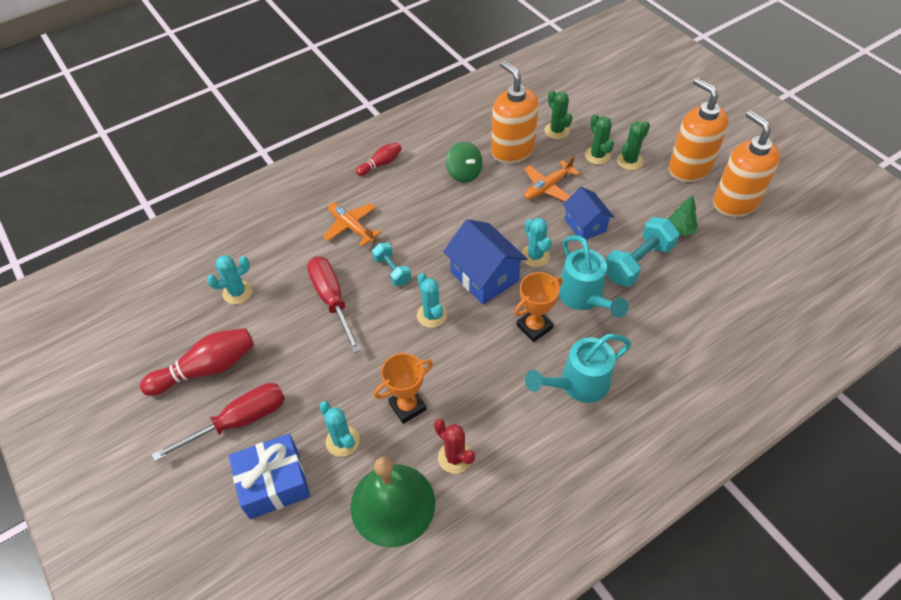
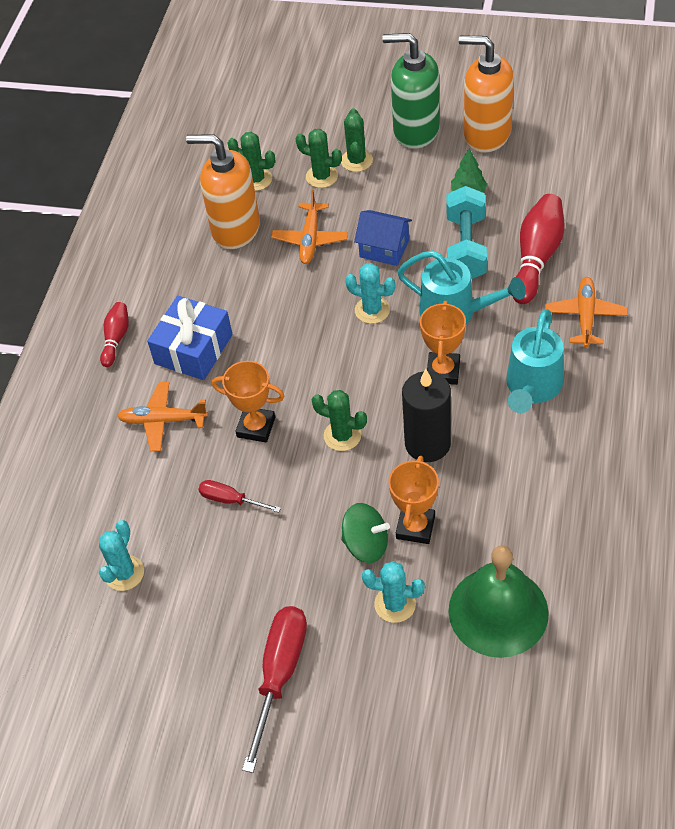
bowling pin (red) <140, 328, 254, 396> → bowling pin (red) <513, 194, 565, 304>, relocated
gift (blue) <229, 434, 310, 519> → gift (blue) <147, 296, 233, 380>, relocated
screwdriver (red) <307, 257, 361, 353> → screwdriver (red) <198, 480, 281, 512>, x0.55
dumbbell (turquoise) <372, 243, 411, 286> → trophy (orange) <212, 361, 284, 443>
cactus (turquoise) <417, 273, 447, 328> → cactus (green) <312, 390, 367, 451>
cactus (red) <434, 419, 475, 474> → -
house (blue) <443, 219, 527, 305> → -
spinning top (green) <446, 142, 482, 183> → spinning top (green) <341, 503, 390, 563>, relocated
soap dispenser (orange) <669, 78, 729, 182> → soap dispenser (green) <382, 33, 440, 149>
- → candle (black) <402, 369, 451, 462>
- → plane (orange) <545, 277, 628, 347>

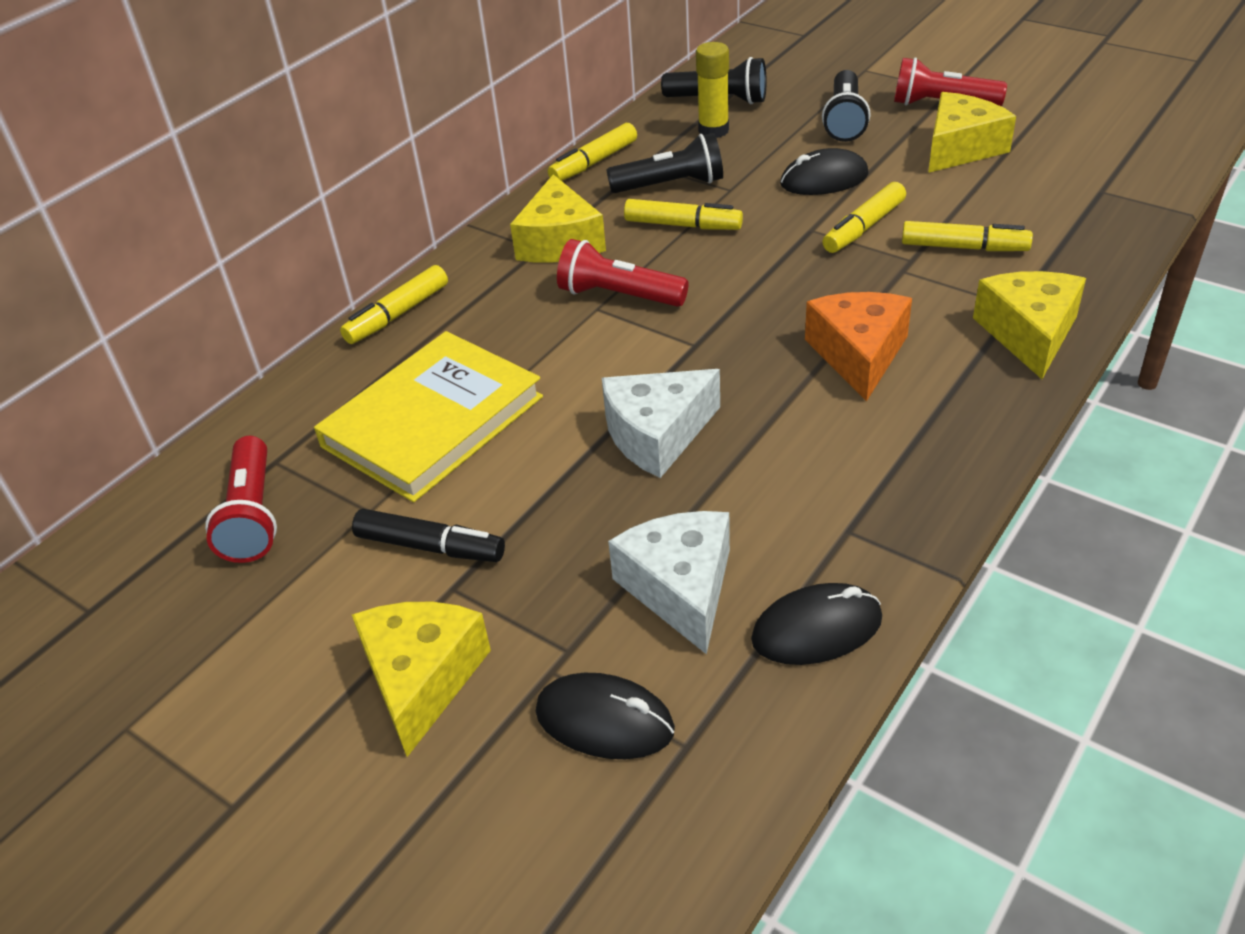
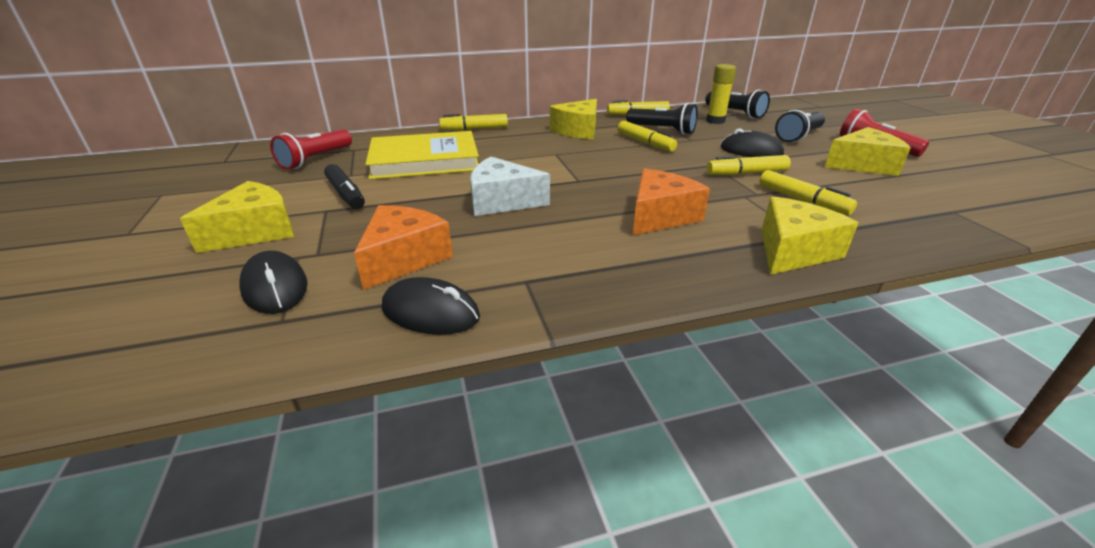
flashlight (red) <557, 239, 689, 307> → -
cheese (white) <608, 511, 730, 655> → cheese (orange) <354, 205, 453, 290>

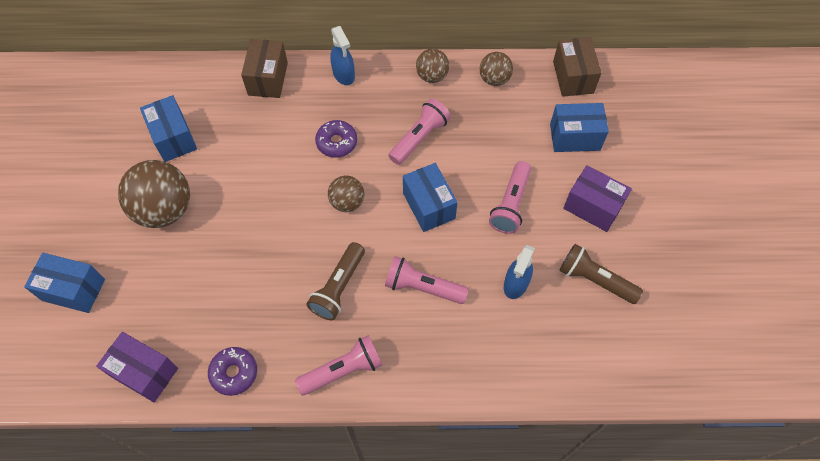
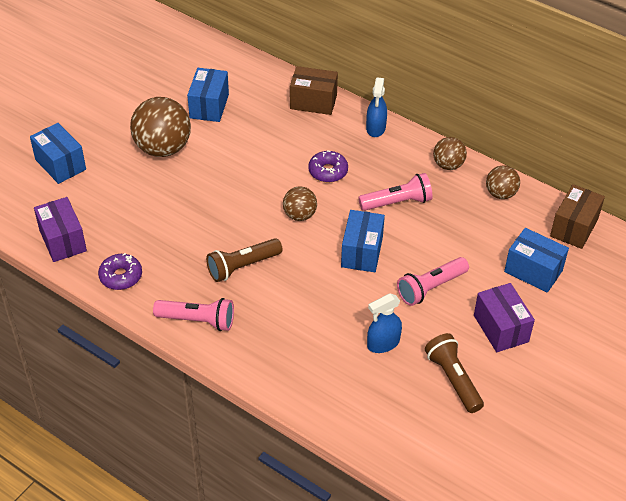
box (brown) <241, 39, 288, 98> → box (brown) <290, 66, 338, 115>, 60 degrees clockwise
flashlight (pink) <385, 256, 469, 304> → -

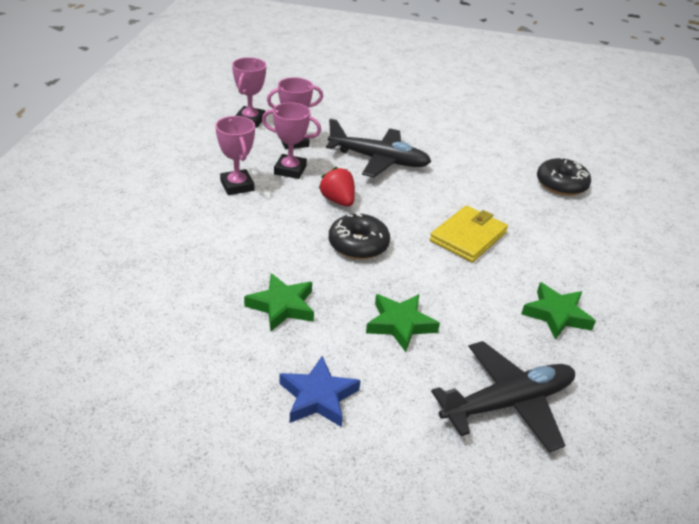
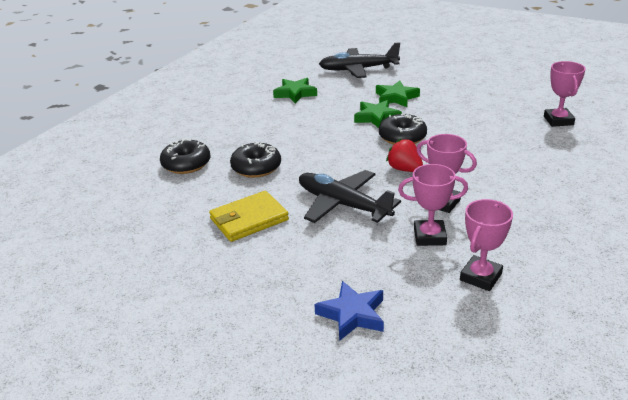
trophy (pink) <215, 116, 255, 195> → trophy (pink) <544, 61, 585, 127>, relocated
star (green) <244, 273, 314, 332> → star (green) <354, 100, 402, 128>, relocated
star (blue) <279, 356, 361, 427> → star (blue) <314, 281, 384, 341>, relocated
strawberry (red) <318, 167, 355, 207> → strawberry (red) <386, 139, 423, 172>, 150 degrees clockwise
wallet (yellow) <430, 205, 508, 262> → wallet (yellow) <209, 191, 289, 242>, relocated
- → donut (black) <230, 143, 281, 178>

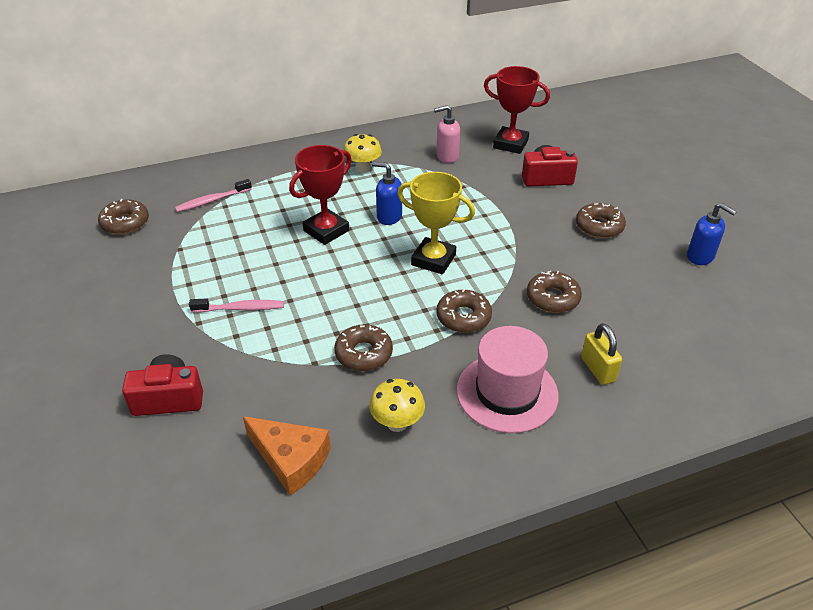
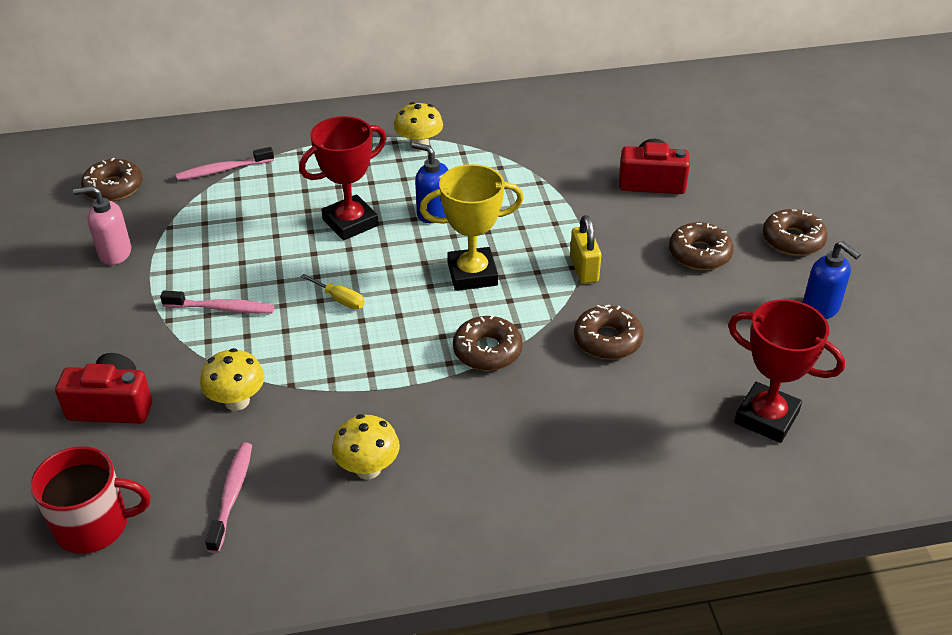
cheese (orange) <243, 416, 331, 495> → toothbrush (pink) <205, 443, 252, 553>
donut (brown) <334, 324, 393, 371> → donut (brown) <763, 209, 828, 256>, relocated
trophy (yellow) <397, 172, 475, 274> → trophy (yellow) <420, 164, 524, 291>, 45 degrees counterclockwise
soap dispenser (pink) <434, 105, 460, 163> → soap dispenser (pink) <73, 186, 131, 265>, relocated
hat (pink) <456, 326, 559, 433> → -
trophy (red) <484, 66, 550, 154> → trophy (red) <728, 299, 845, 443>, relocated
padlock (yellow) <581, 323, 622, 385> → padlock (yellow) <570, 215, 601, 284>, relocated
- → mug (red) <30, 446, 150, 554>
- → mushroom (yellow) <200, 348, 265, 411>
- → screwdriver (yellow) <301, 274, 365, 309>

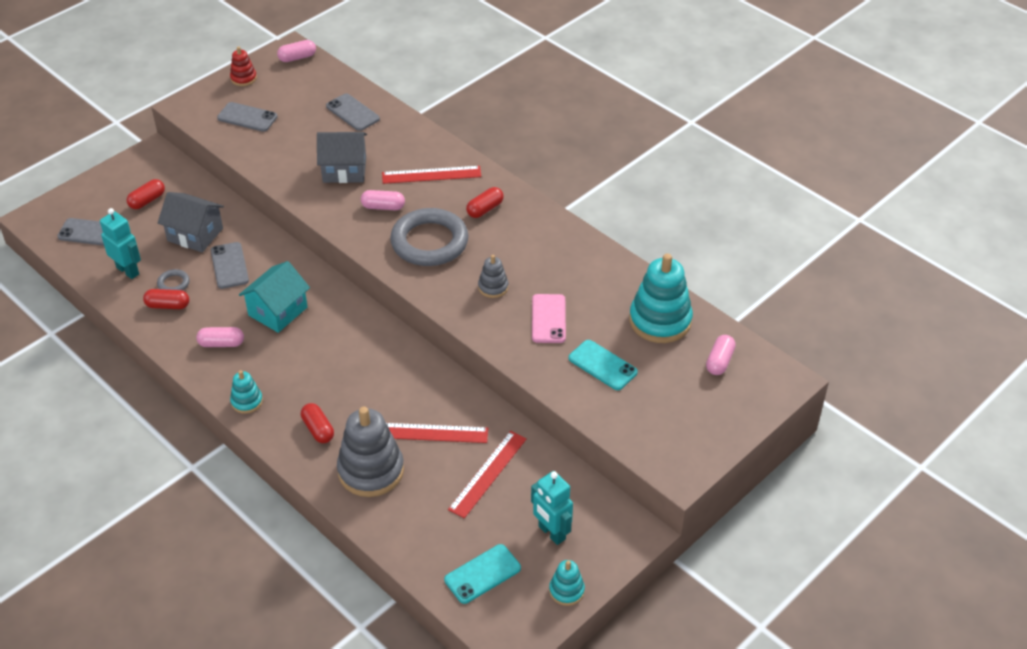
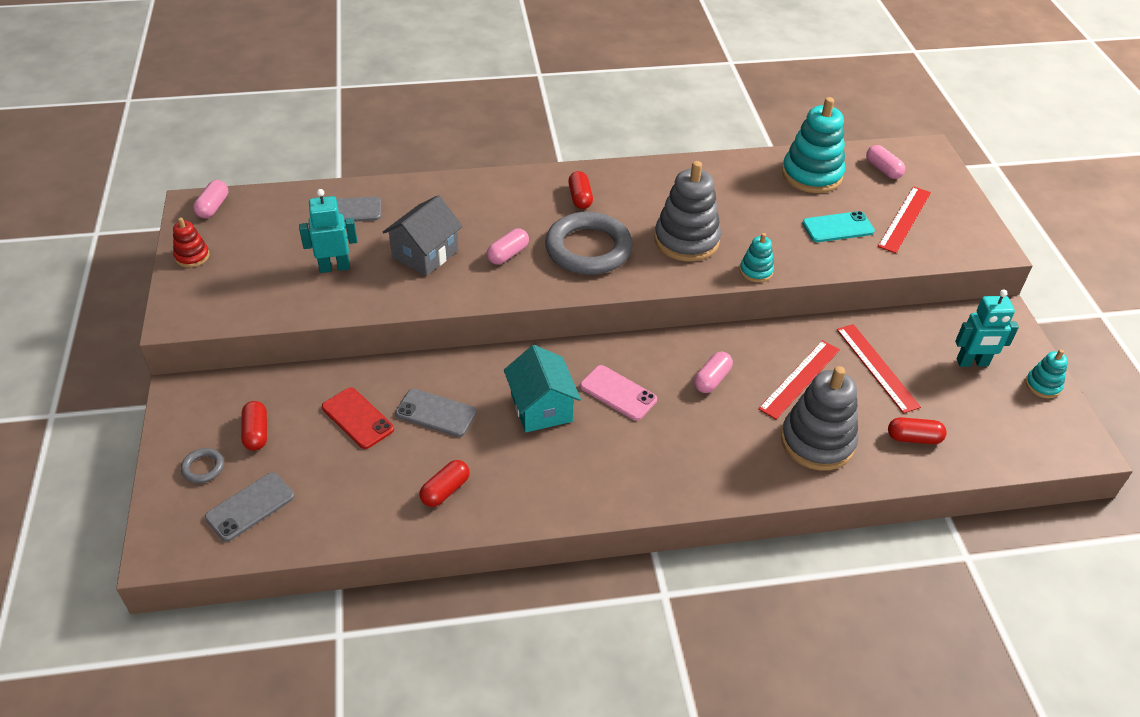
robot (turquoise) <100, 208, 141, 279> → robot (turquoise) <299, 189, 357, 273>, relocated
ring (grey) <157, 269, 189, 290> → ring (grey) <181, 448, 224, 483>, relocated
house (grey) <158, 192, 224, 252> → phone (red) <322, 387, 394, 449>
capsule (pink) <196, 327, 244, 347> → capsule (pink) <694, 352, 733, 393>, relocated
phone (grey) <217, 102, 277, 132> → -
stacking toy (turquoise) <230, 370, 263, 414> → stacking toy (turquoise) <740, 233, 774, 282>, relocated
capsule (red) <301, 403, 334, 443> → capsule (red) <888, 417, 947, 444>, relocated
ruler (red) <382, 166, 481, 184> → ruler (red) <878, 186, 931, 253>, relocated
phone (turquoise) <444, 544, 521, 604> → -
stacking toy (grey) <478, 255, 509, 298> → stacking toy (grey) <654, 161, 721, 262>, x2.01
phone (pink) <532, 294, 566, 343> → phone (pink) <580, 365, 657, 421>, relocated

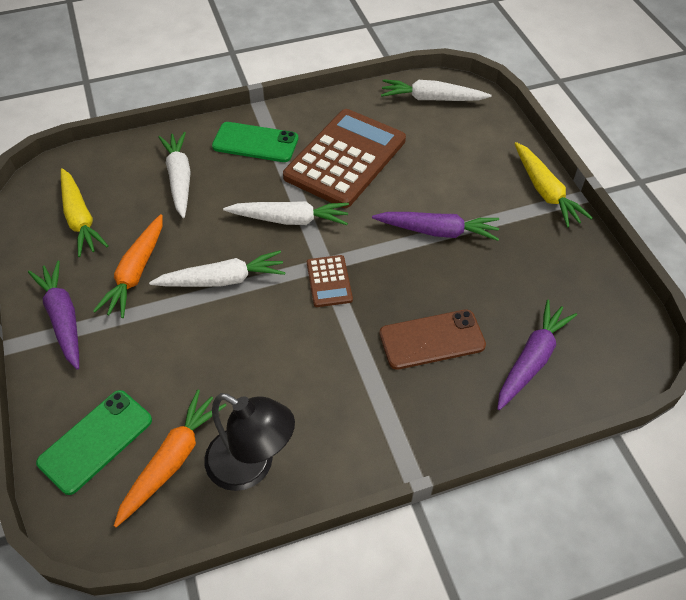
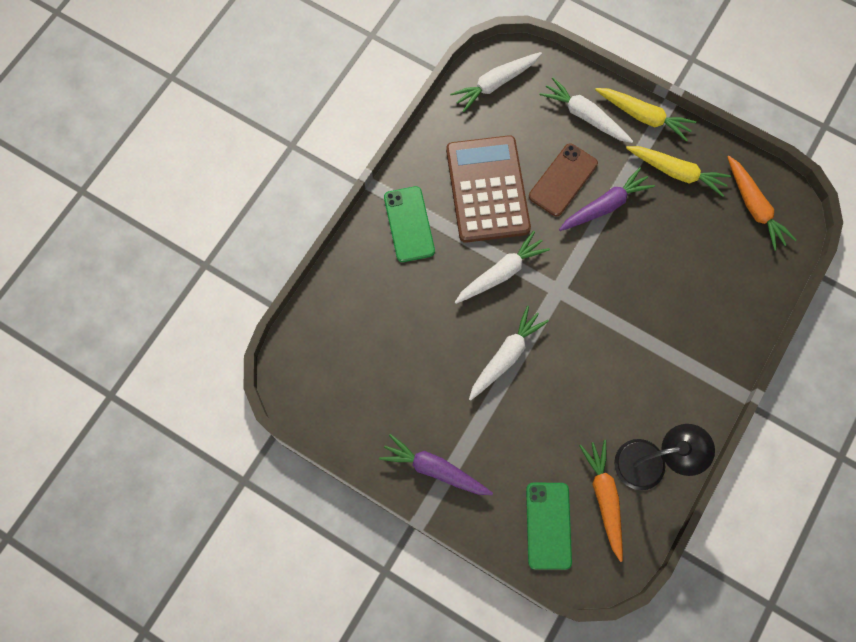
carrot (yellow) <61, 168, 109, 257> → carrot (yellow) <626, 146, 731, 197>, relocated
carrot (orange) <93, 214, 163, 318> → carrot (orange) <727, 156, 796, 251>, relocated
carrot (white) <158, 132, 191, 218> → carrot (white) <540, 77, 633, 143>, relocated
phone (green) <212, 122, 298, 162> → phone (green) <384, 186, 435, 262>, 75 degrees counterclockwise
calculator (brown) <307, 255, 353, 307> → -
phone (brown) <379, 309, 486, 370> → phone (brown) <529, 143, 598, 216>, relocated
carrot (purple) <497, 299, 577, 410> → -

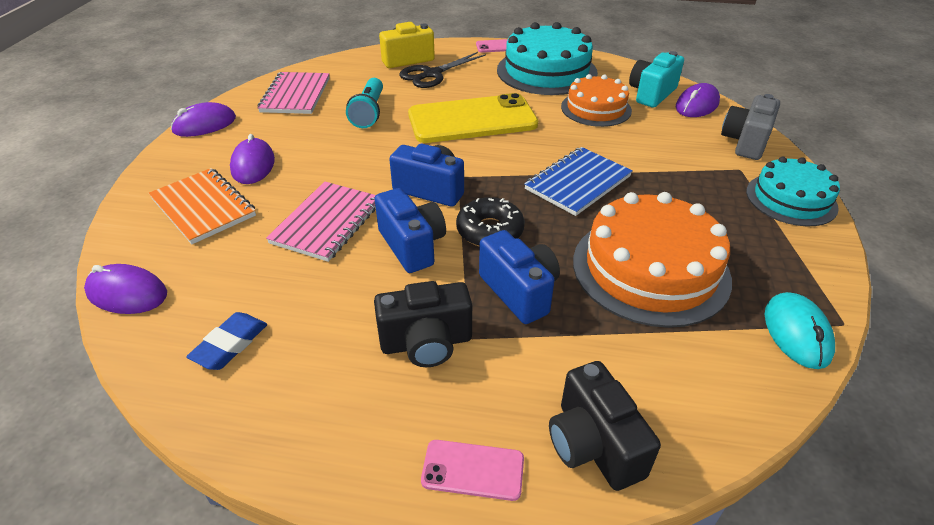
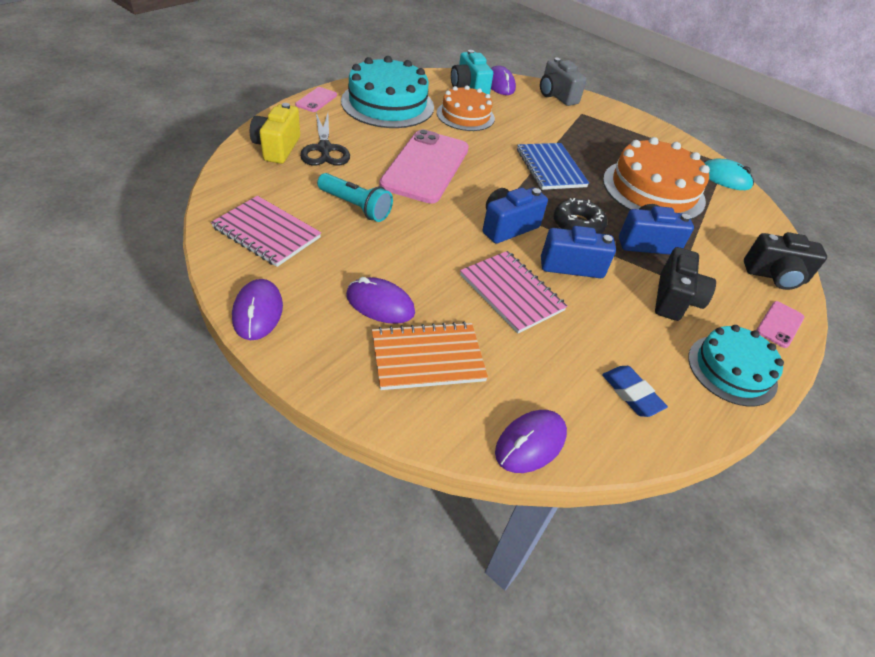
phone (yellow) <408, 93, 538, 143> → phone (pink) <379, 129, 469, 204>
cake (turquoise) <746, 157, 840, 226> → cake (turquoise) <688, 325, 784, 407>, relocated

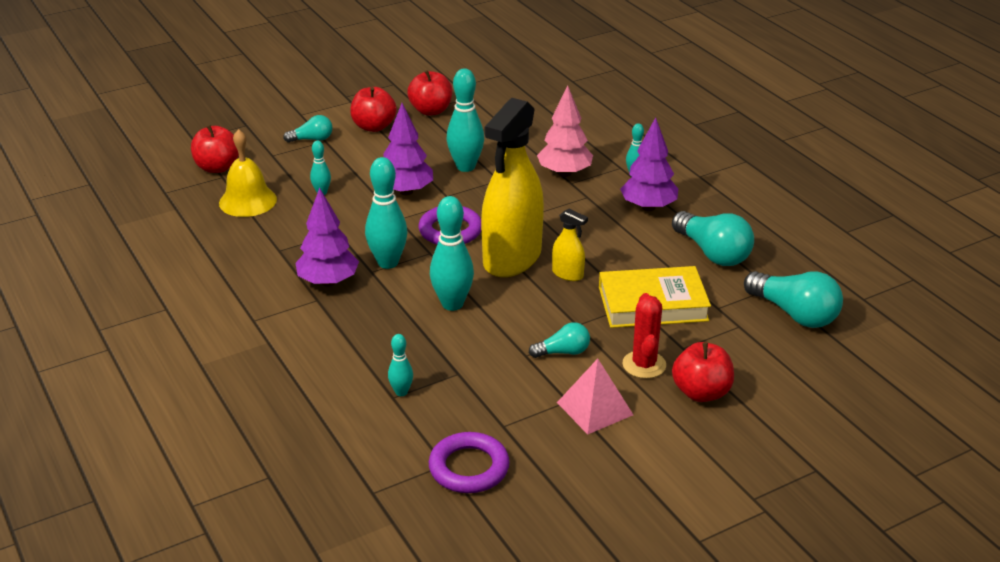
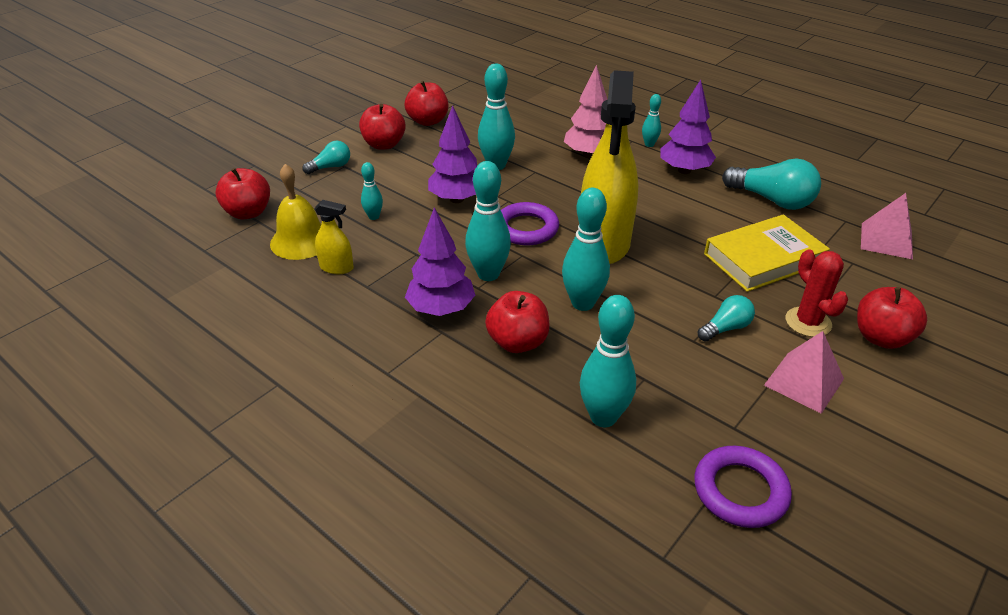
bowling pin (turquoise) <388, 334, 413, 396> → bowling pin (turquoise) <580, 295, 636, 427>, x1.88
spray bottle (yellow) <552, 209, 588, 281> → spray bottle (yellow) <314, 200, 354, 274>, relocated
light bulb (turquoise) <744, 271, 843, 328> → pyramid (pink) <861, 193, 913, 259>
- → apple (red) <485, 291, 550, 353>

